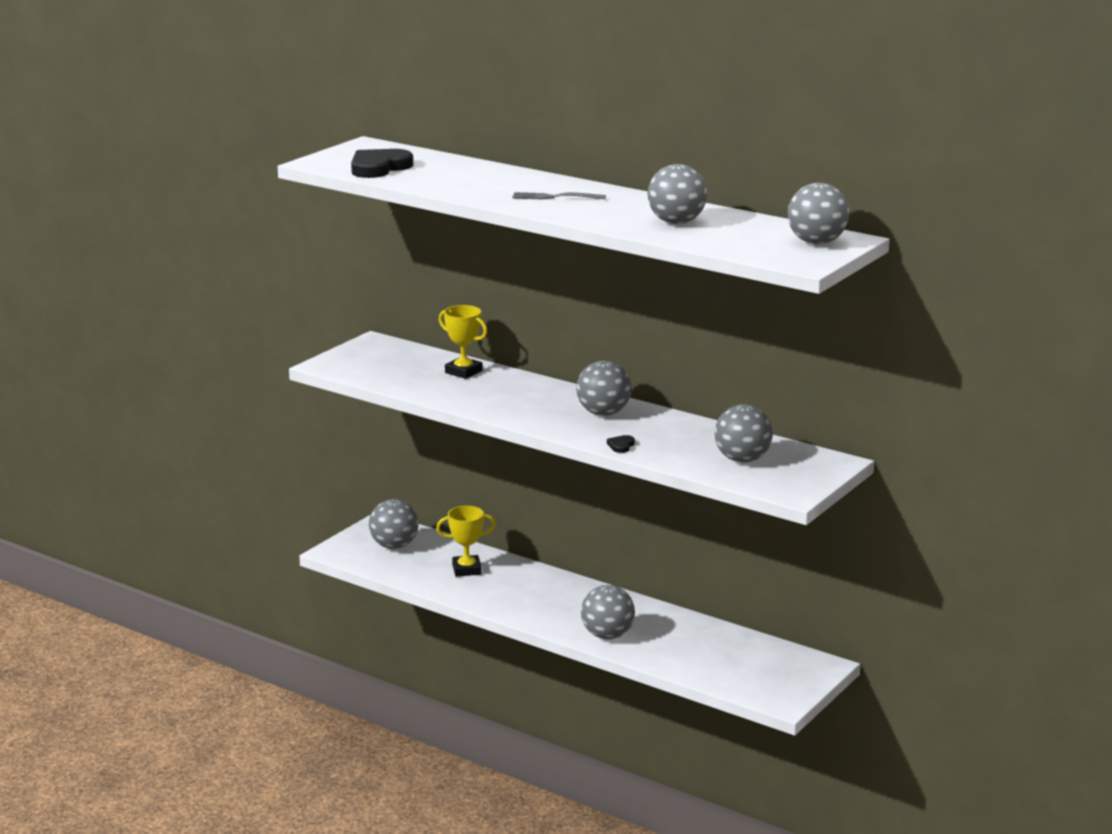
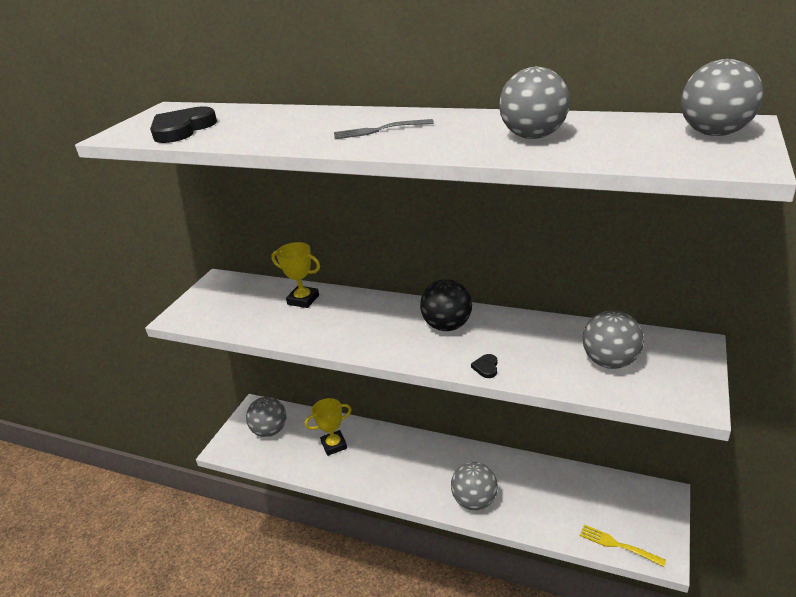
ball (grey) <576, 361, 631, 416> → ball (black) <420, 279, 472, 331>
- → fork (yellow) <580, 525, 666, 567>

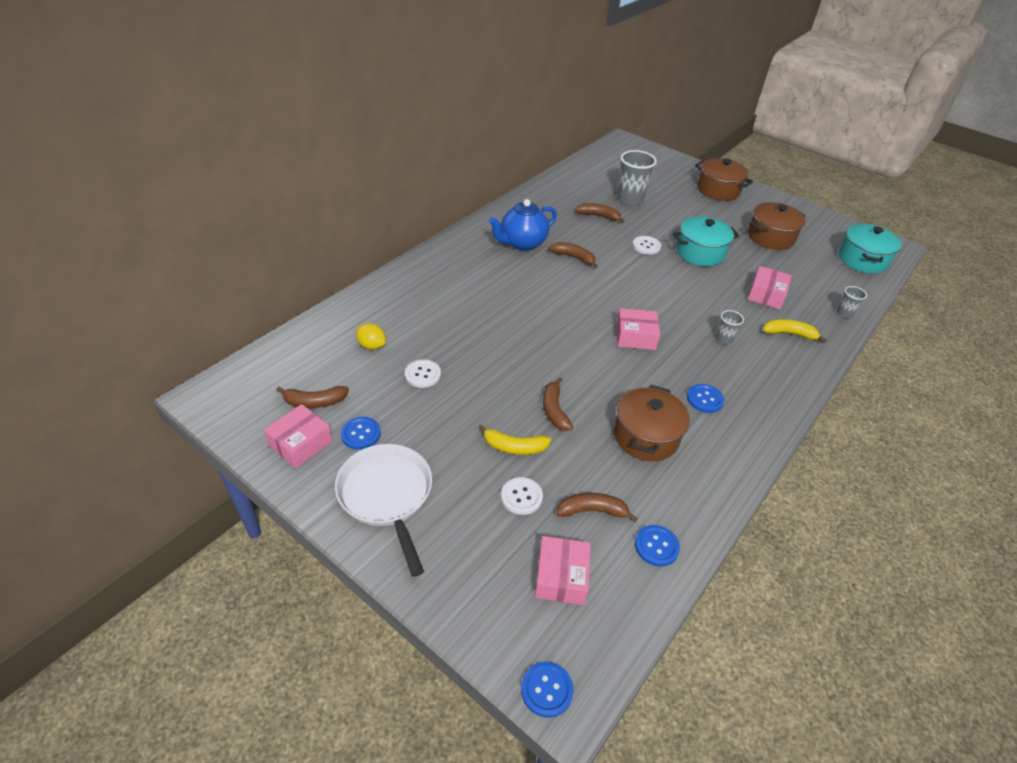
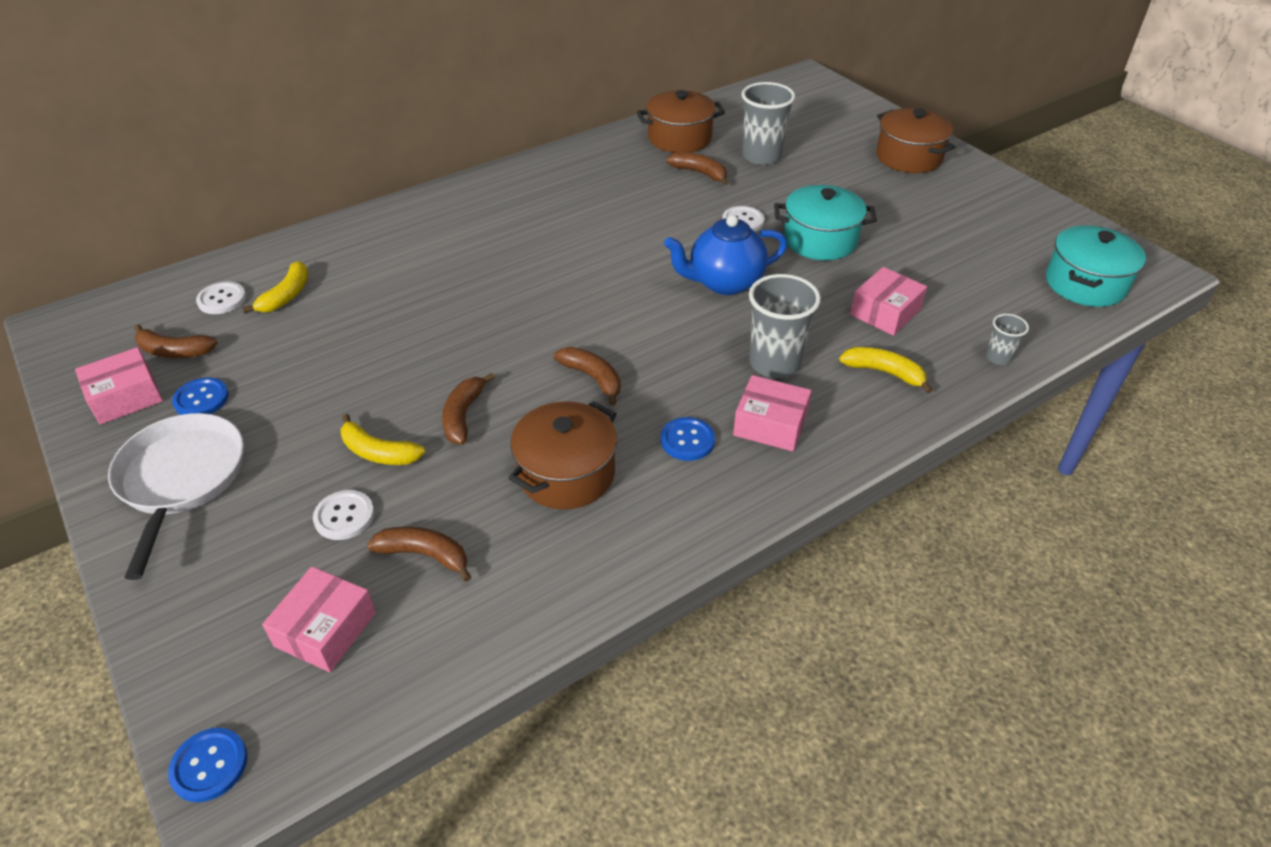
lemon (yellow) <356, 323, 386, 350> → banana (yellow) <242, 261, 309, 314>
button (white) <405, 359, 441, 388> → button (white) <196, 282, 246, 314>, relocated
teapot (blue) <489, 199, 557, 251> → teapot (blue) <664, 215, 787, 295>, relocated
banana (brown) <548, 242, 598, 268> → banana (brown) <553, 347, 621, 406>, relocated
box (pink) <616, 308, 660, 350> → box (pink) <733, 375, 811, 451>, relocated
button (blue) <635, 525, 680, 567> → -
cup (grey) <716, 310, 744, 344> → cup (grey) <749, 274, 821, 378>, x1.97
pot (brown) <748, 202, 806, 250> → pot (brown) <637, 90, 725, 153>, relocated

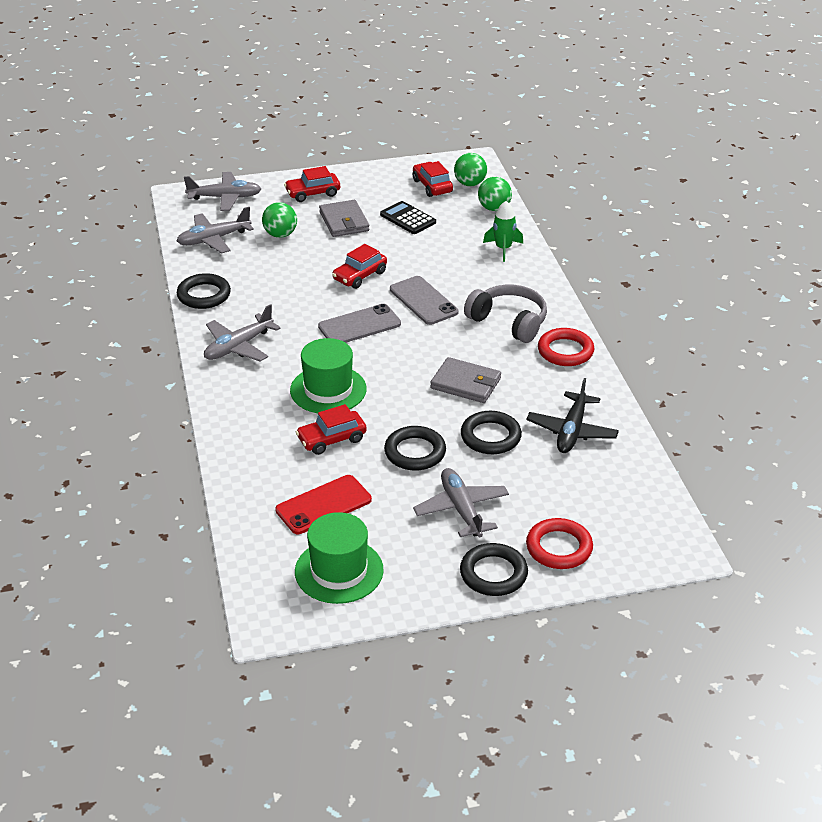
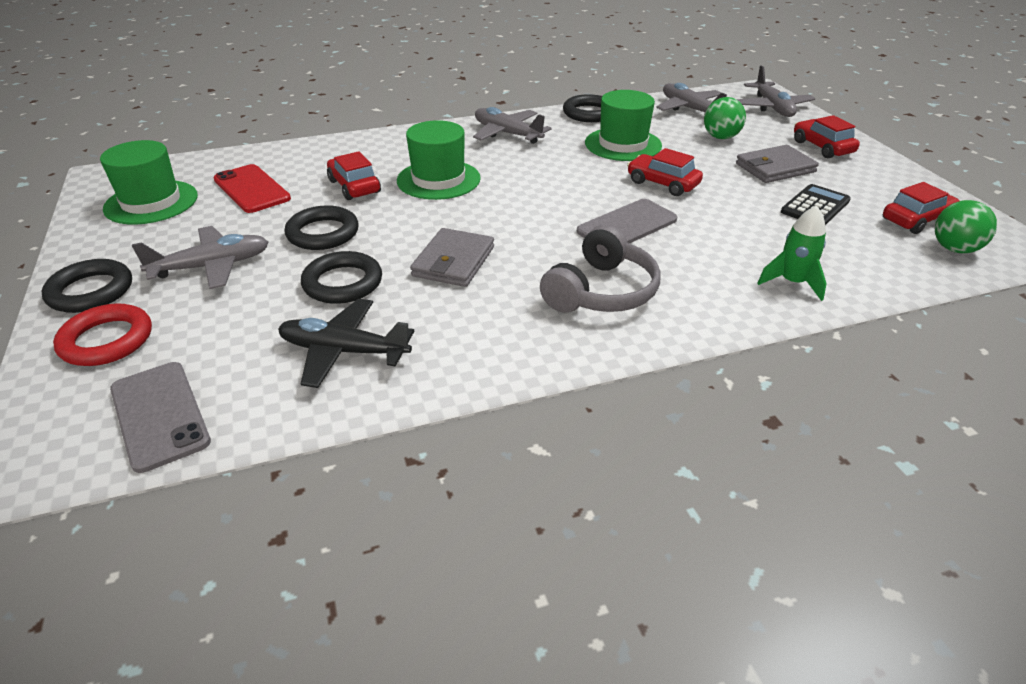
phone (grey) <318, 304, 401, 343> → phone (grey) <110, 362, 211, 473>, relocated
ball (green) <478, 177, 512, 211> → -
ring (red) <538, 328, 594, 366> → -
- → hat (green) <585, 90, 662, 161>

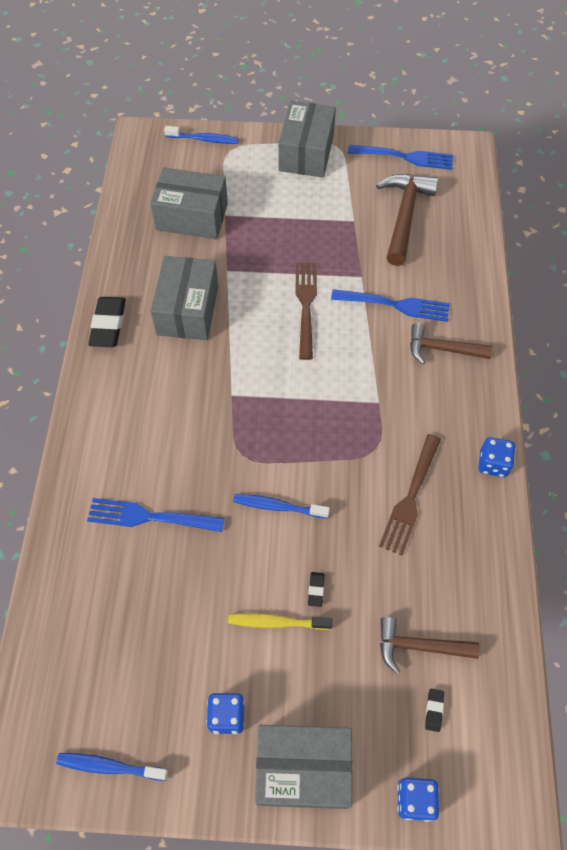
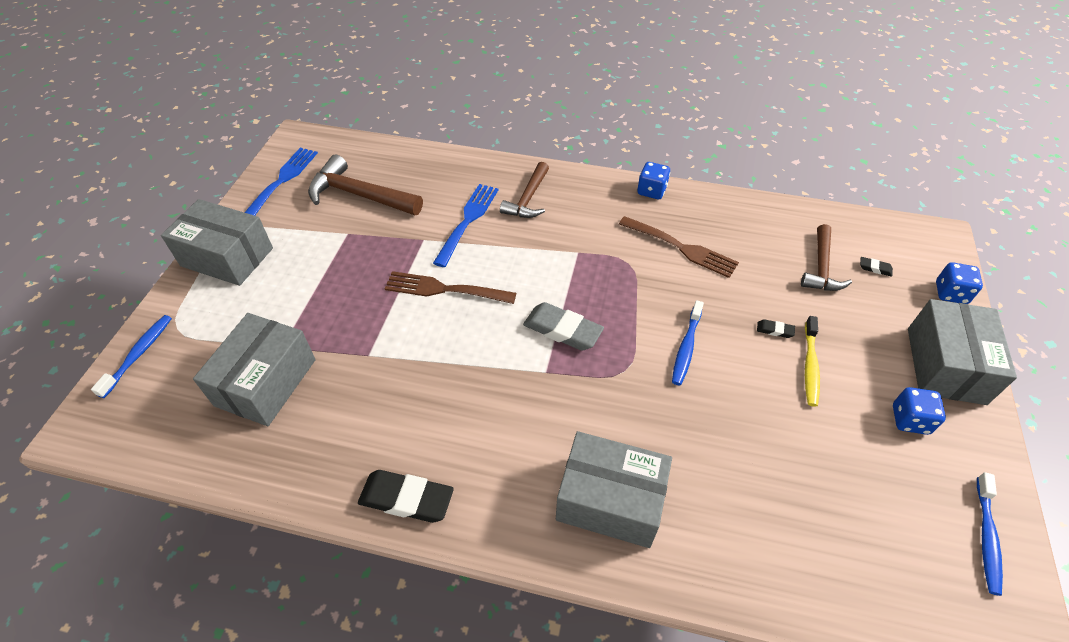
fork (blue) <87, 498, 224, 532> → -
box (grey) <150, 256, 219, 340> → box (grey) <556, 431, 672, 548>, relocated
- → eraser (grey) <523, 302, 604, 351>

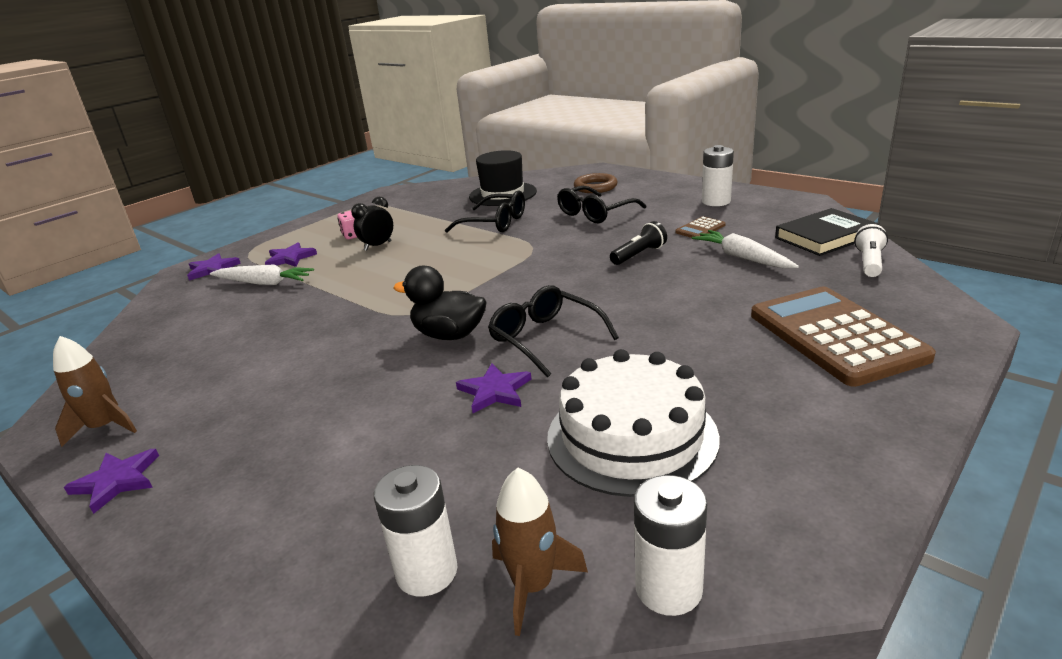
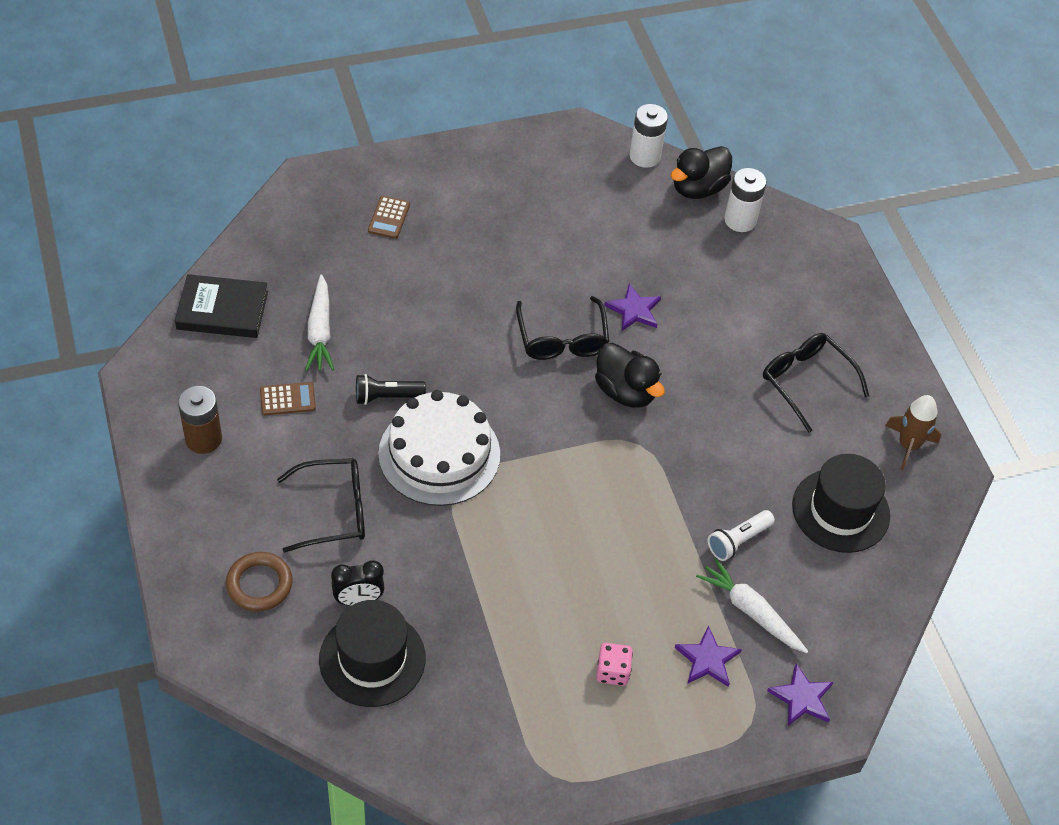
star (purple) <64, 449, 159, 514> → -
clock (black) <351, 197, 393, 251> → clock (black) <331, 560, 385, 606>, relocated
glasses (black) <445, 190, 525, 232> → glasses (black) <763, 333, 869, 432>, relocated
rocket (brown) <492, 468, 588, 636> → duck (black) <671, 146, 732, 199>
cake (white) <547, 349, 720, 497> → cake (white) <378, 390, 500, 506>, relocated
battery (white) <702, 145, 734, 206> → battery (brown) <178, 386, 222, 454>
calculator (brown) <751, 287, 936, 387> → calculator (brown) <368, 196, 410, 239>, x0.41
flashlight (white) <854, 224, 888, 277> → flashlight (white) <708, 510, 775, 561>, relocated
- → hat (black) <792, 454, 890, 553>

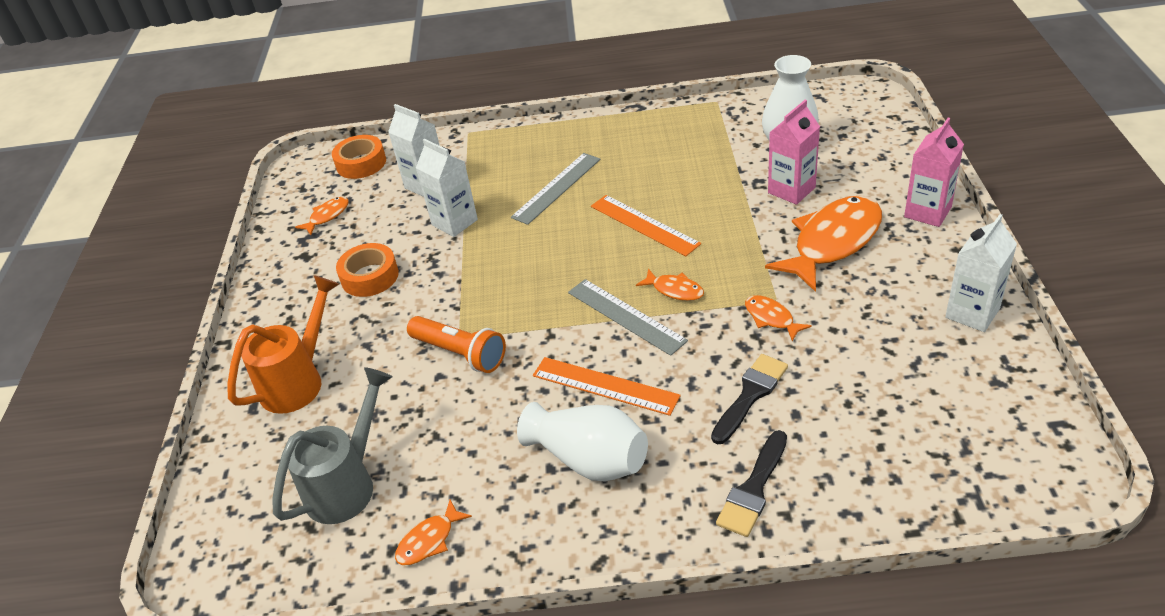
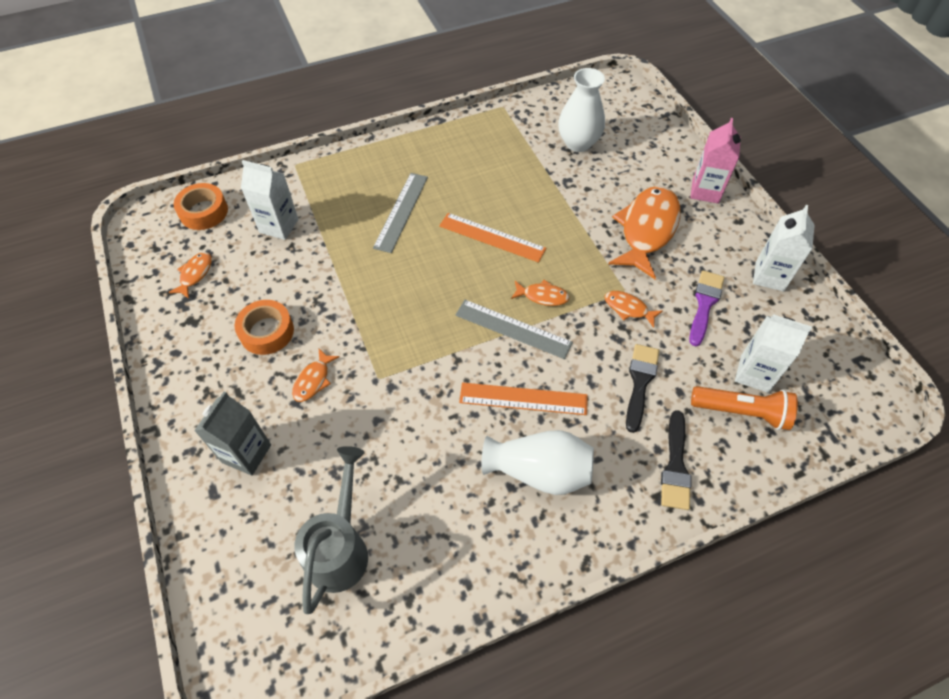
watering can (orange) <227, 275, 339, 414> → carton (grey) <194, 391, 271, 476>
fish (orange) <395, 499, 472, 565> → fish (orange) <292, 349, 340, 402>, relocated
flashlight (orange) <407, 316, 506, 373> → flashlight (orange) <691, 386, 798, 430>, relocated
carton (white) <416, 139, 478, 237> → carton (white) <735, 314, 812, 393>, relocated
carton (pink) <768, 100, 820, 205> → -
- → brush (purple) <689, 270, 725, 346>

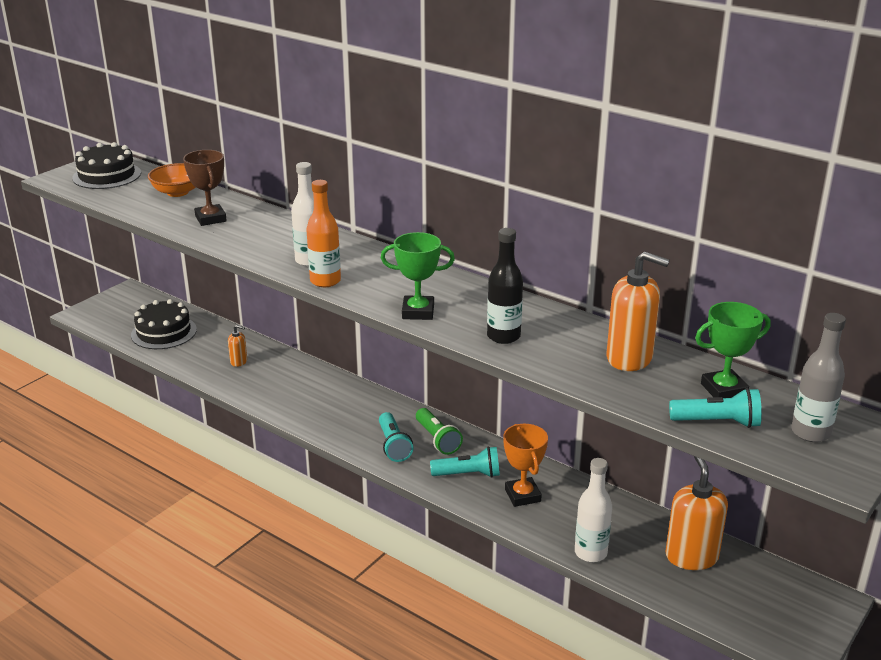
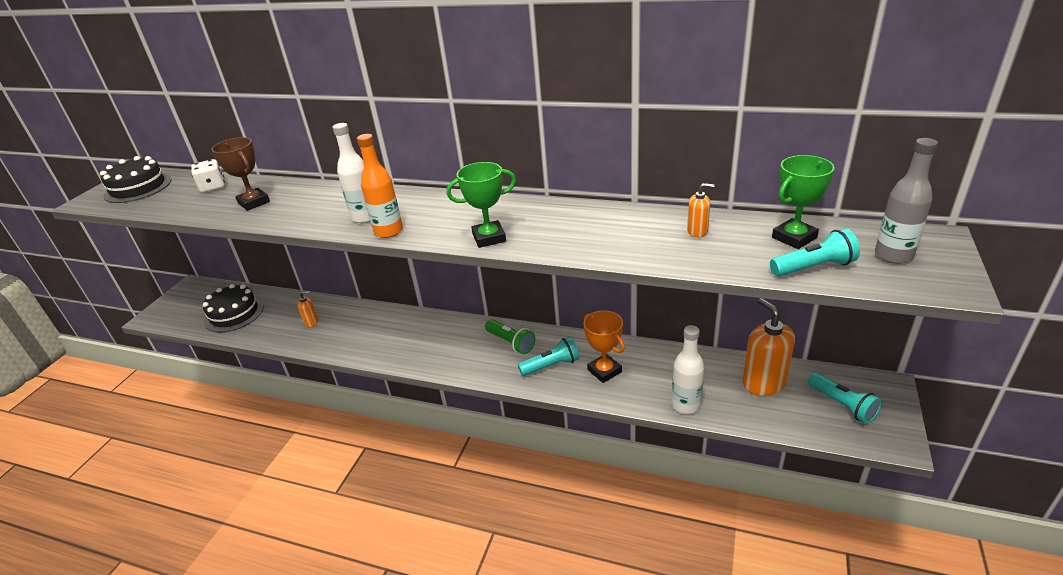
bowl (orange) <148, 163, 196, 197> → dice (white) <191, 159, 225, 193>
flashlight (turquoise) <379, 412, 414, 462> → flashlight (turquoise) <808, 373, 882, 424>, relocated
bottle (black) <487, 228, 523, 344> → -
soap dispenser (orange) <607, 252, 670, 371> → soap dispenser (orange) <687, 183, 714, 237>, x0.49

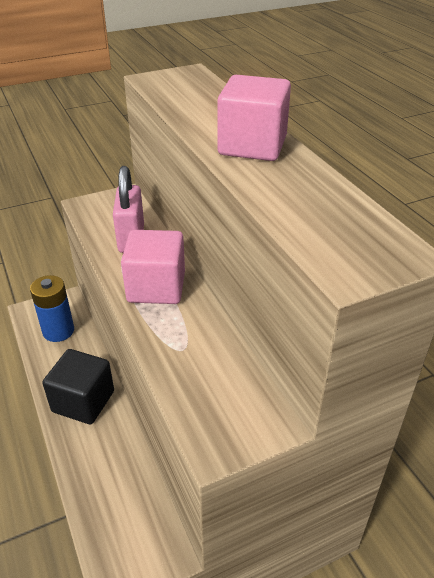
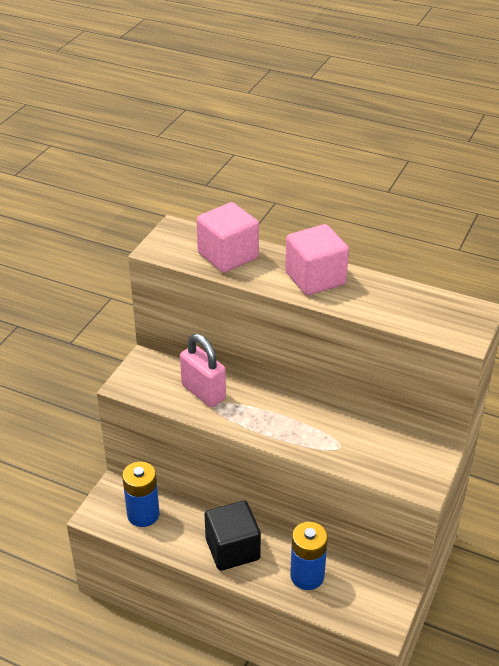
cube (pink) <121, 230, 185, 304> → cube (pink) <196, 202, 259, 273>, relocated
- → battery (blue) <290, 522, 328, 590>

